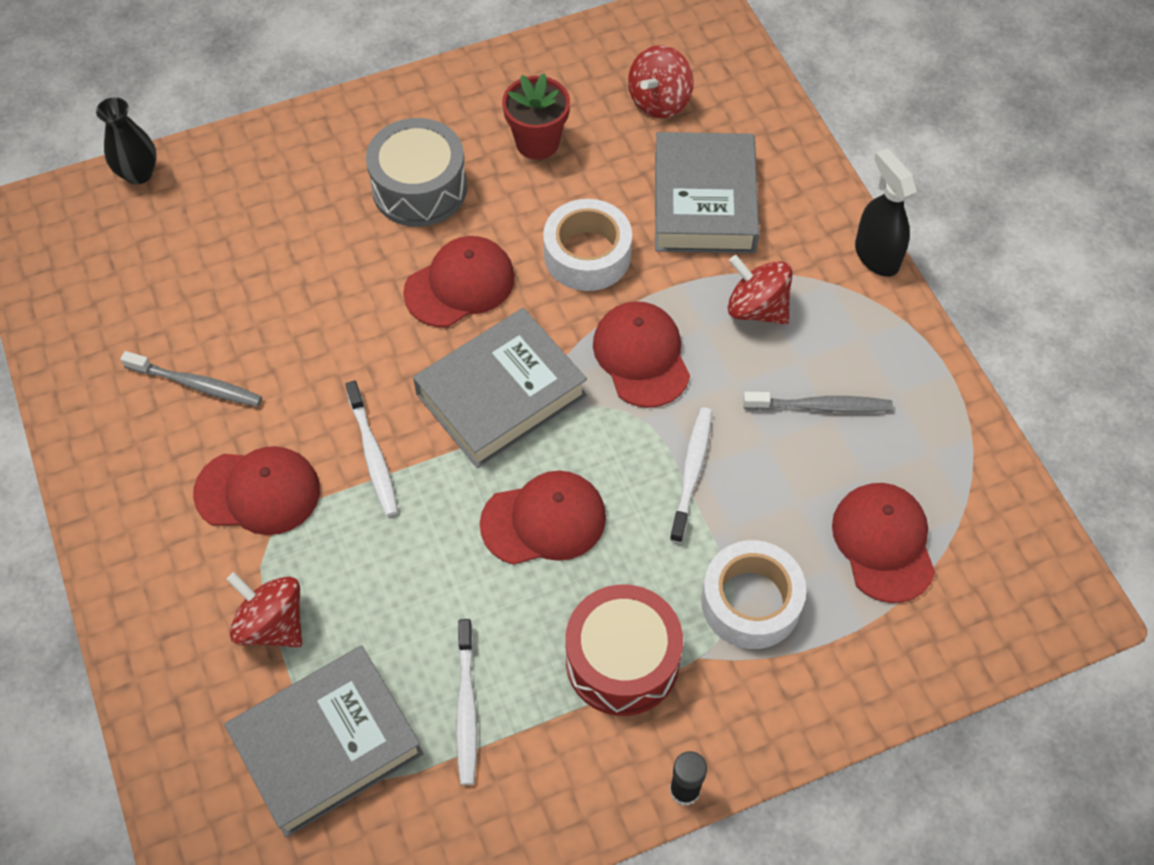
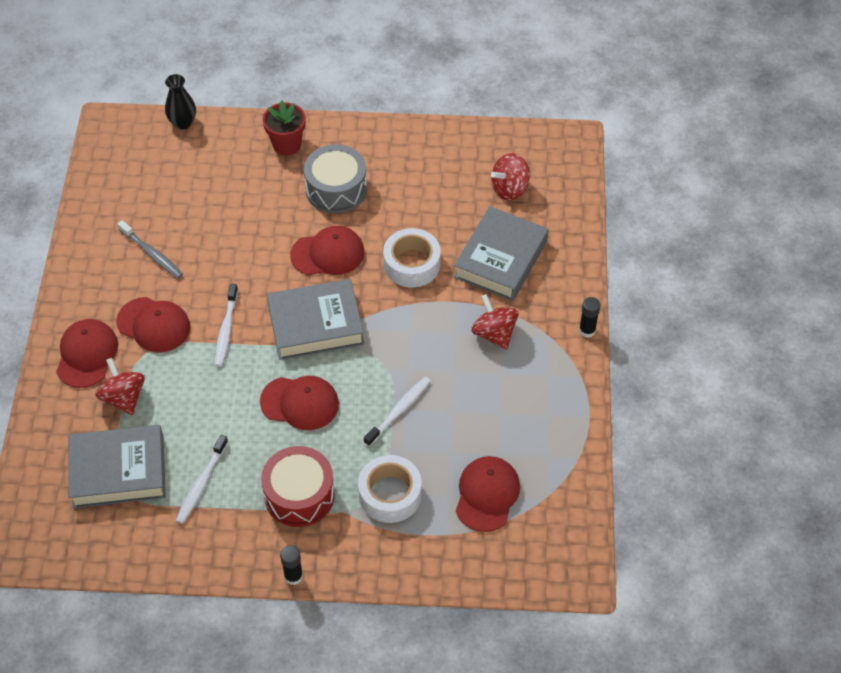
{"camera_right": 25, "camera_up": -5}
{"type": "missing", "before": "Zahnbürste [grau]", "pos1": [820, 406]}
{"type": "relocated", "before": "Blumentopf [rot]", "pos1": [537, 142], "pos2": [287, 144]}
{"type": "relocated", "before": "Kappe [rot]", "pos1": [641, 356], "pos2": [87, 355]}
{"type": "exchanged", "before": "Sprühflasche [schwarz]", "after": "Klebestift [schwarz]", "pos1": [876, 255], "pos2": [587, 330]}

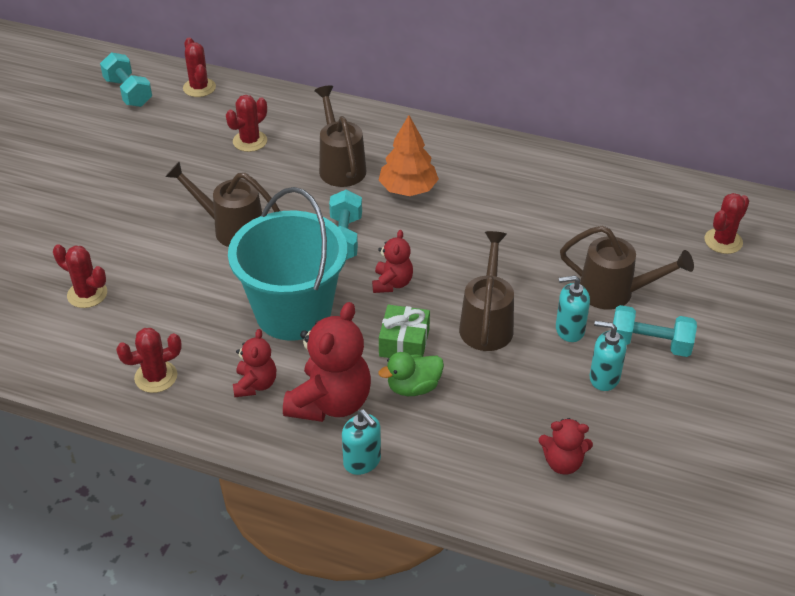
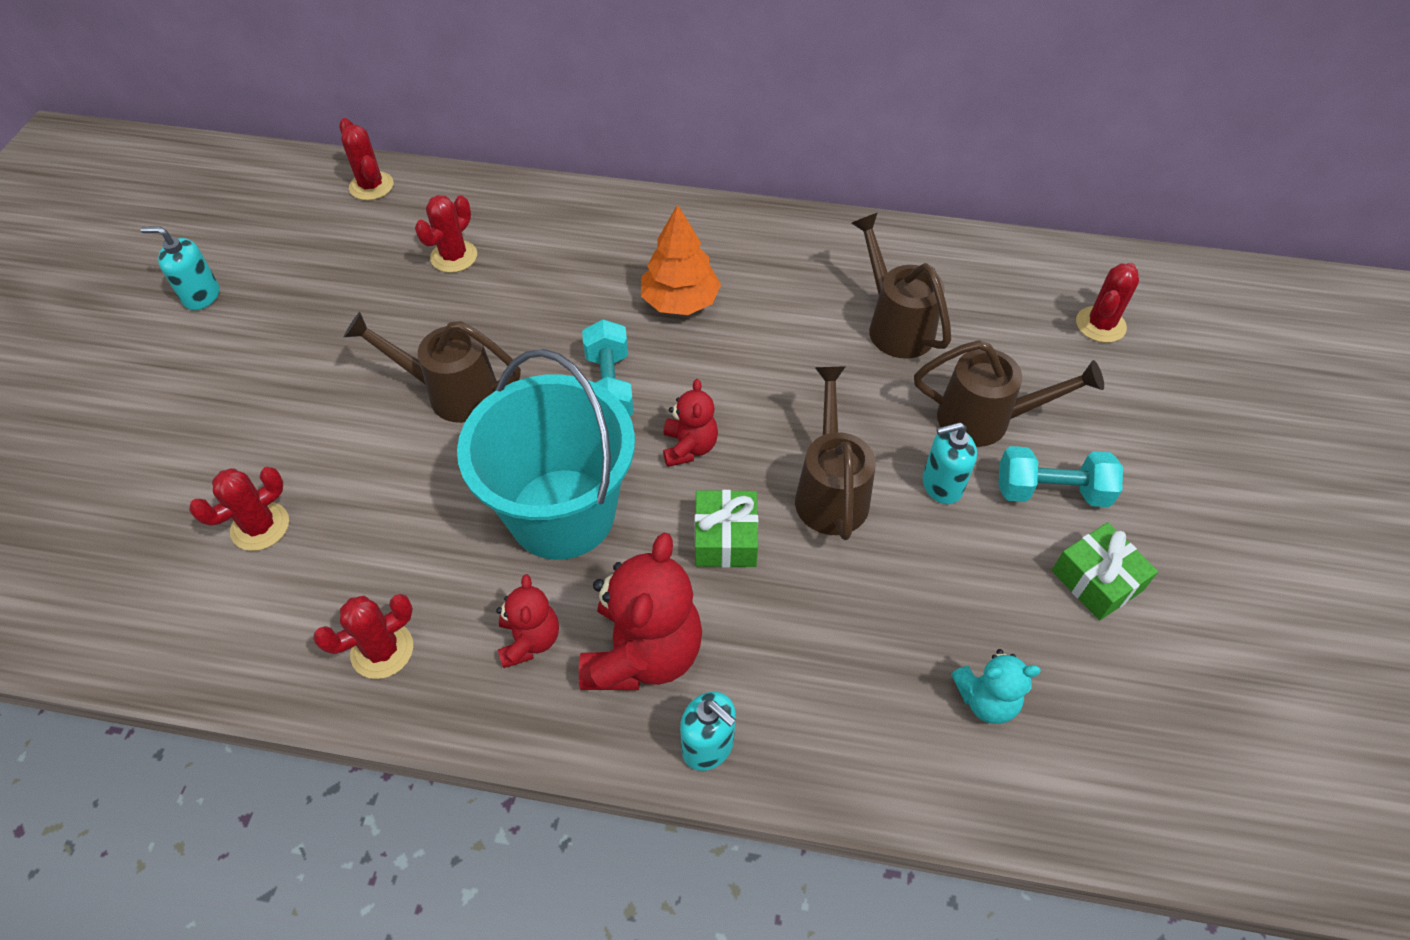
{"camera_right": -10, "camera_up": 10}
{"type": "missing", "before": "Hantel [türkis]", "pos1": [128, 92]}
{"type": "missing", "before": "Ente [grün]", "pos1": [413, 387]}
{"type": "appeared", "after": "Geschenk [grün]", "pos2": [1097, 580]}
{"type": "relocated", "before": "Gießkanne [braun]", "pos1": [340, 166], "pos2": [895, 325]}
{"type": "relocated", "before": "Seifenspender [türkis]", "pos1": [604, 378], "pos2": [201, 296]}
{"type": "colour", "before": "Teddybär [rot]", "after": "Teddybär [türkis]", "pos1": [563, 463], "pos2": [986, 700]}
{"type": "spun", "before": "Kaktus [rot]", "pos1": [87, 294], "pos2": [260, 527], "turn": -60}

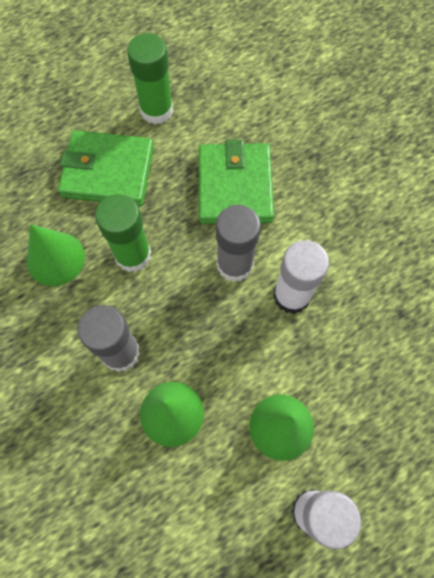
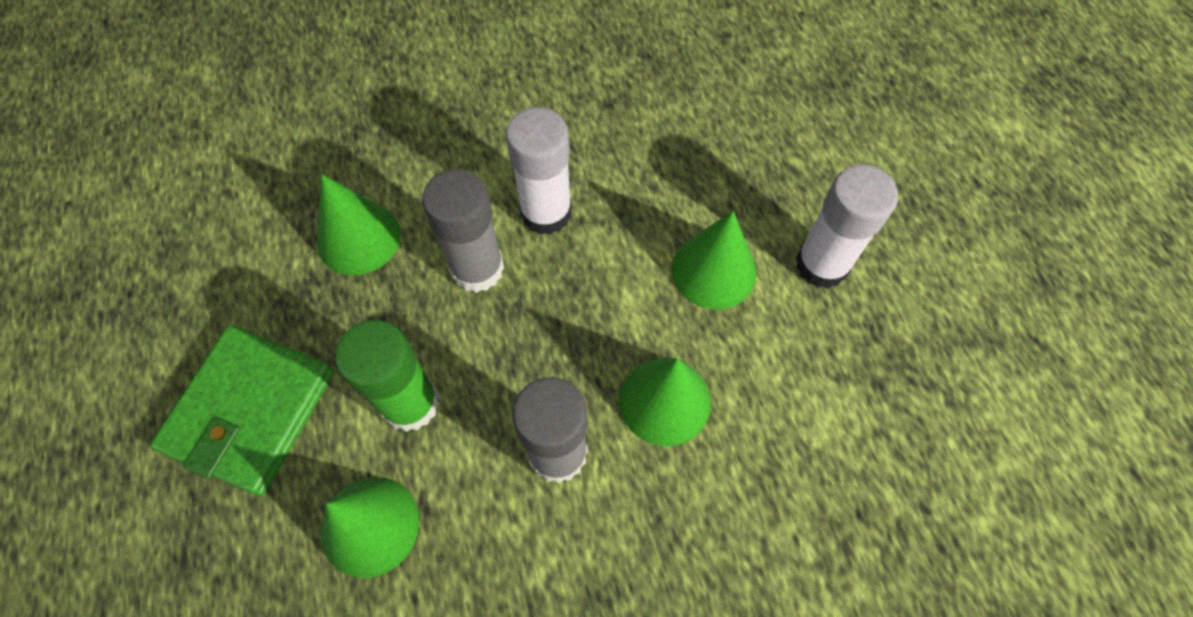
{"camera_right": -75, "camera_up": -5}
{"type": "missing", "before": "Klebestift [grün]", "pos1": [156, 110]}
{"type": "exchanged", "before": "Geldbörse [grün]", "after": "Kegel [grün]", "pos1": [235, 186], "pos2": [359, 238]}

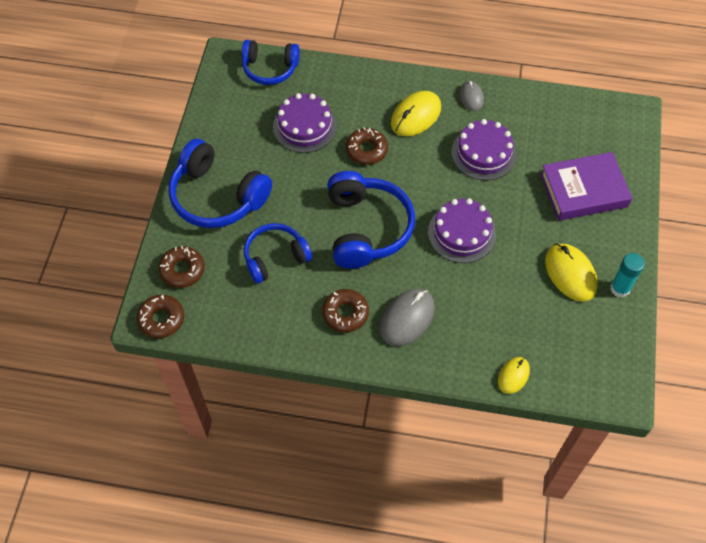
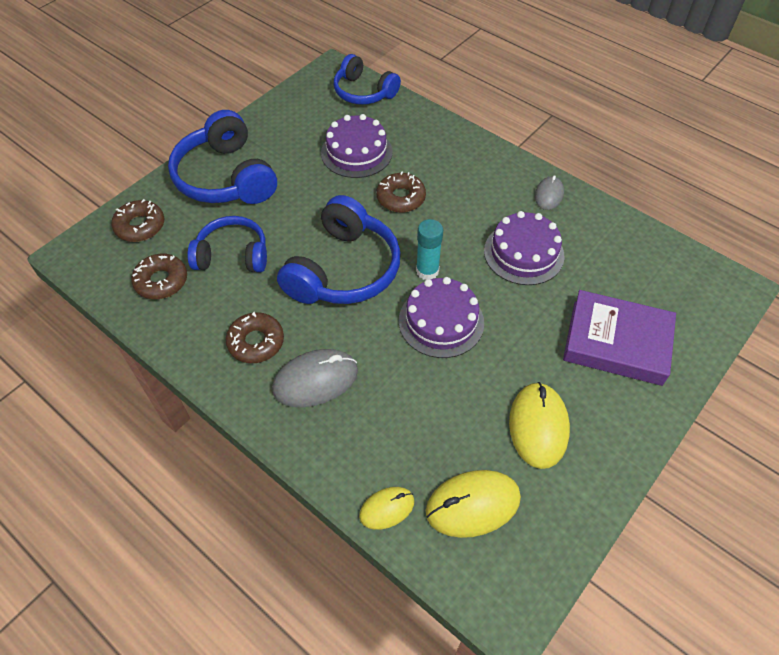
{"camera_right": 30, "camera_up": -5}
{"type": "relocated", "before": "Donut [braun]", "pos1": [161, 319], "pos2": [161, 281]}
{"type": "relocated", "before": "Computermaus [gelb]", "pos1": [415, 116], "pos2": [472, 504]}
{"type": "relocated", "before": "Klebestift [türkis]", "pos1": [620, 288], "pos2": [427, 271]}

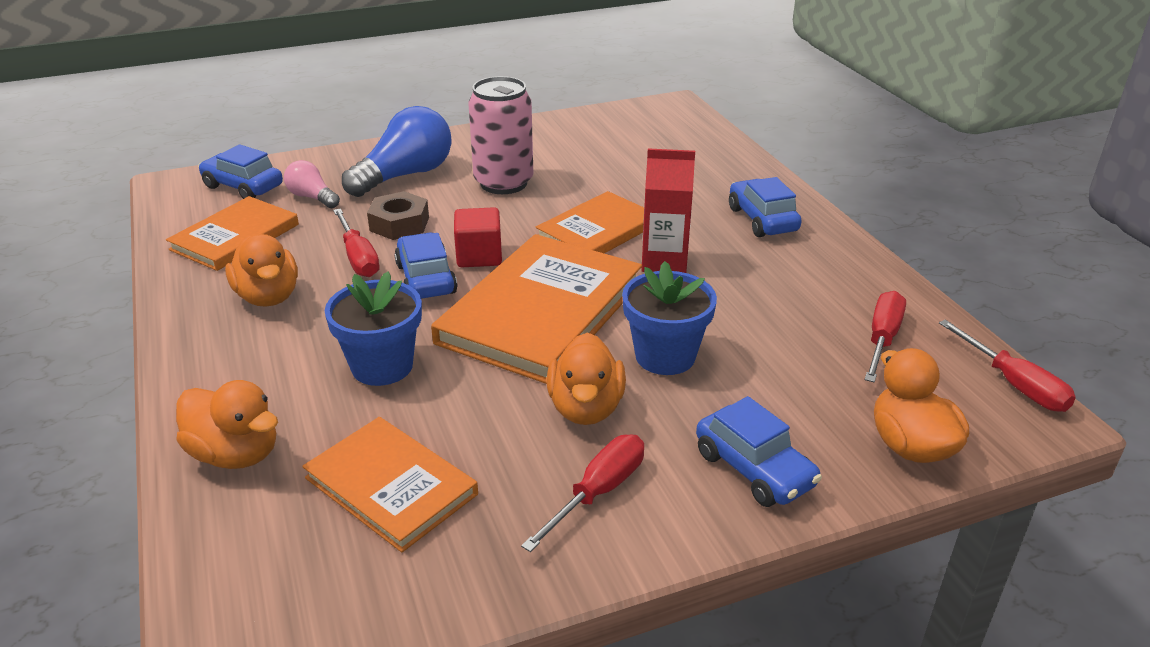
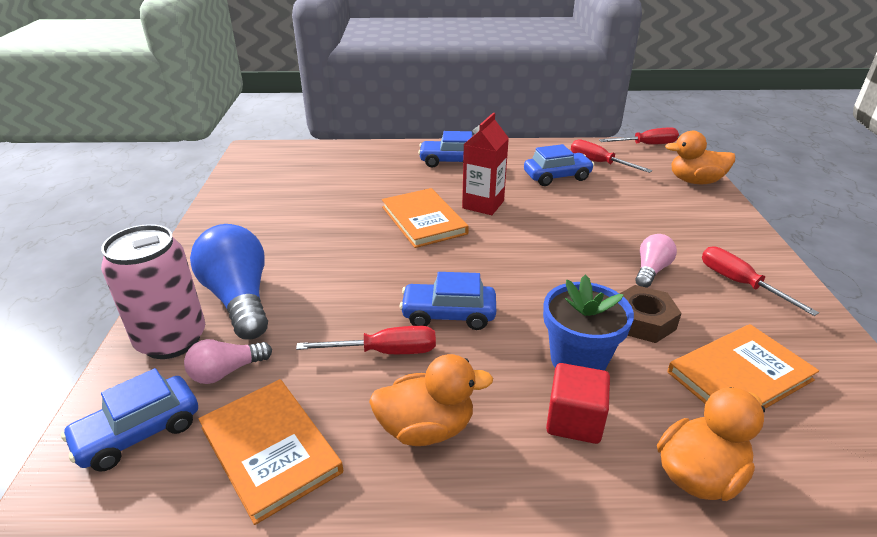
{"camera_right": -70, "camera_up": 0}
{"type": "missing", "before": "Buch [orange]", "pos1": [541, 312]}
{"type": "missing", "before": "Blumentopf [blau]", "pos1": [665, 356]}
{"type": "relocated", "before": "Sechskantmutter [braun]", "pos1": [399, 224], "pos2": [642, 321]}
{"type": "relocated", "before": "Kubus [rot]", "pos1": [479, 256], "pos2": [574, 420]}
{"type": "relocated", "before": "Dose [rosa]", "pos1": [503, 183], "pos2": [172, 340]}
{"type": "relocated", "before": "Auto [blau]", "pos1": [754, 469], "pos2": [557, 177]}
{"type": "exchanged", "before": "Ente [orange]", "after": "Glühbirne [rosa]", "pos1": [586, 408], "pos2": [651, 270]}

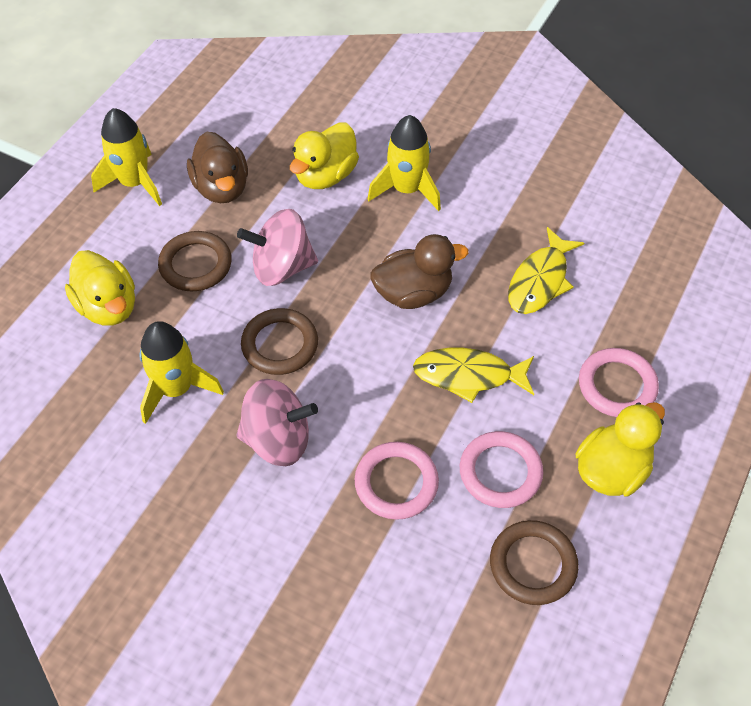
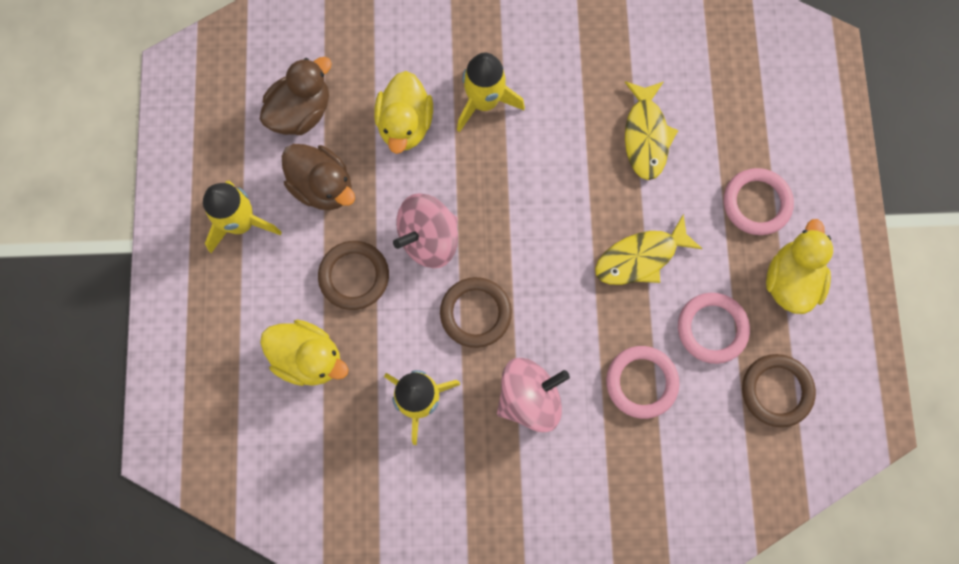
{"camera_right": -30, "camera_up": 20}
{"type": "relocated", "before": "Ente [braun]", "pos1": [413, 293], "pos2": [301, 112]}

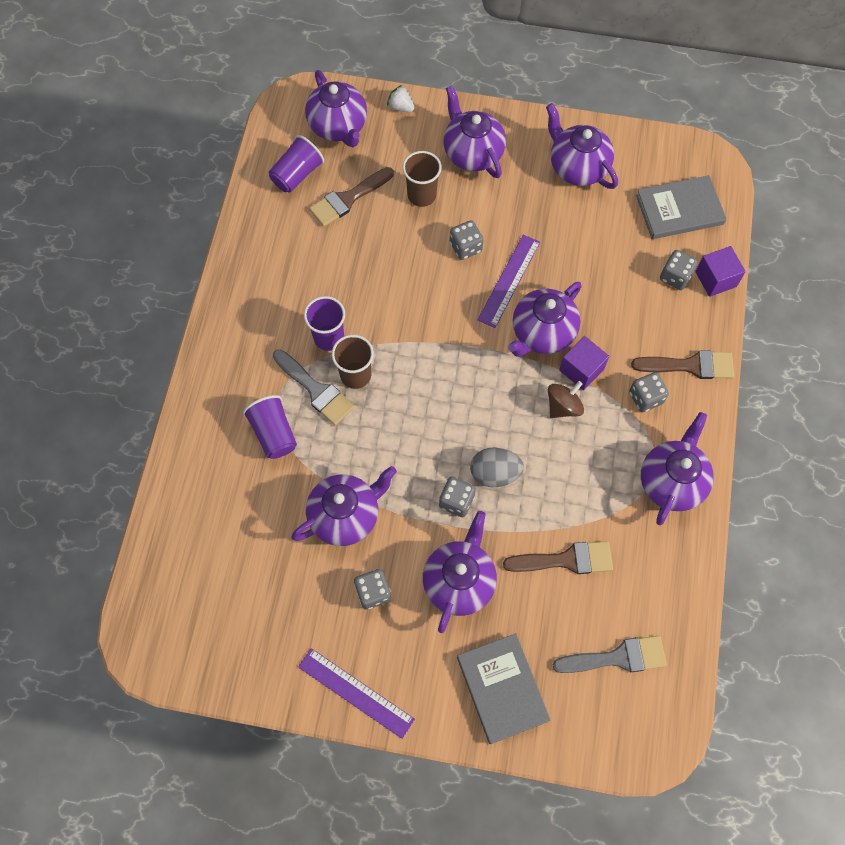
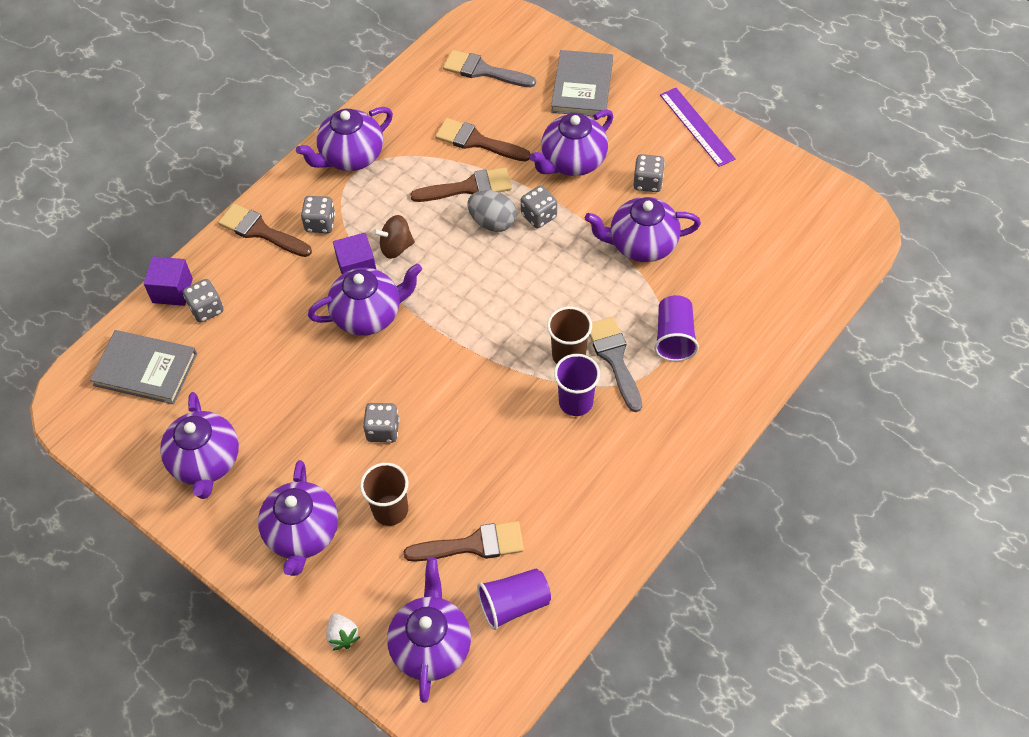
{"camera_right": -150, "camera_up": -10}
{"type": "missing", "before": "Lineal [lila]", "pos1": [509, 280]}
{"type": "appeared", "after": "Pinsel [braun]", "pos2": [468, 187]}

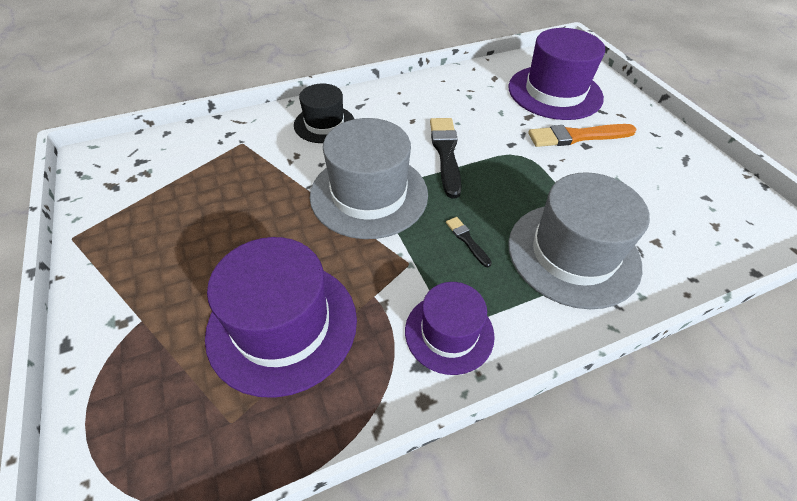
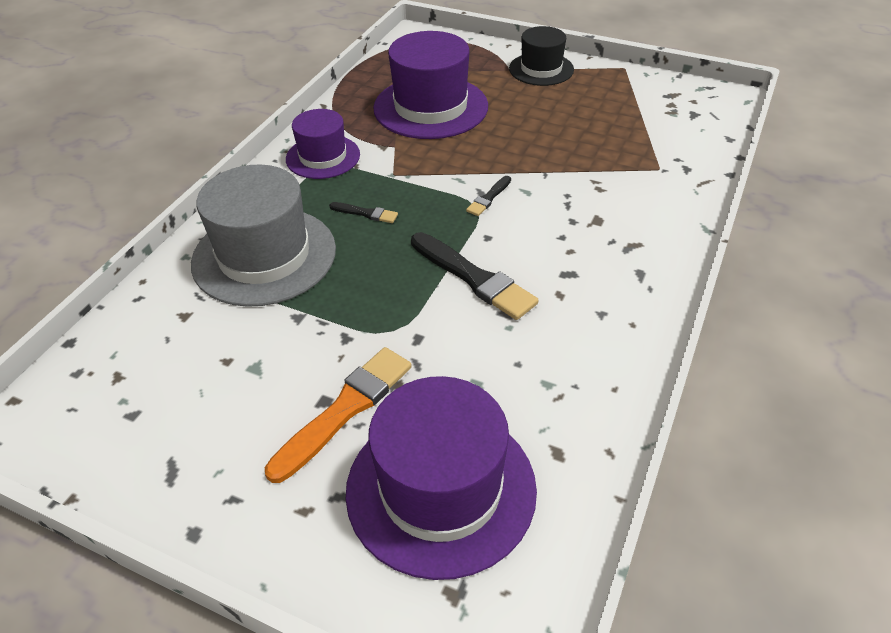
{"camera_right": 140, "camera_up": -5}
{"type": "relocated", "before": "Hut [schwarz]", "pos1": [324, 124], "pos2": [541, 69]}
{"type": "exchanged", "before": "Hut [grau]", "after": "Pinsel [schwarz]", "pos1": [369, 194], "pos2": [489, 197]}

